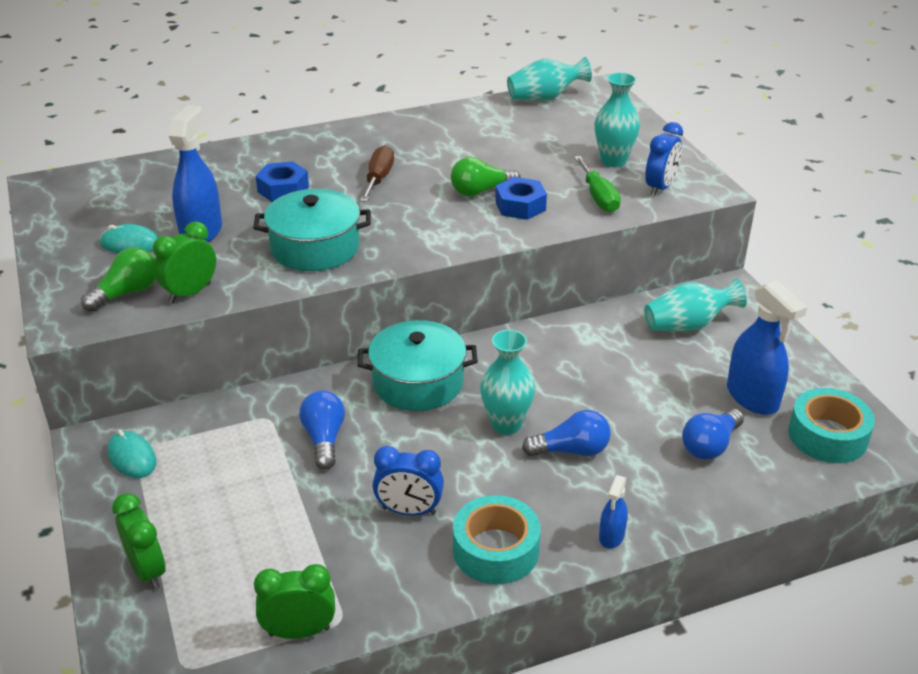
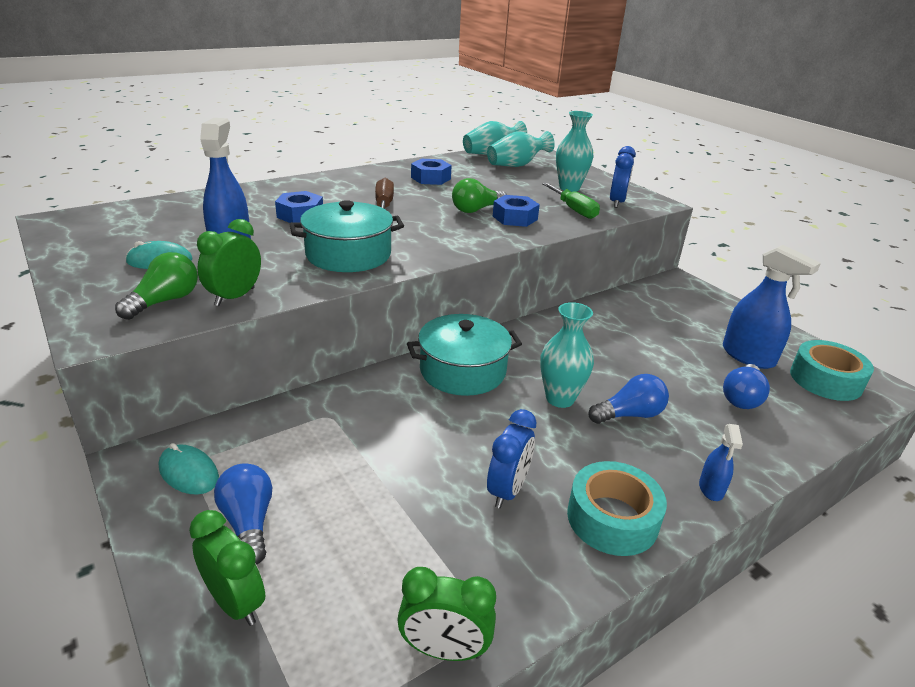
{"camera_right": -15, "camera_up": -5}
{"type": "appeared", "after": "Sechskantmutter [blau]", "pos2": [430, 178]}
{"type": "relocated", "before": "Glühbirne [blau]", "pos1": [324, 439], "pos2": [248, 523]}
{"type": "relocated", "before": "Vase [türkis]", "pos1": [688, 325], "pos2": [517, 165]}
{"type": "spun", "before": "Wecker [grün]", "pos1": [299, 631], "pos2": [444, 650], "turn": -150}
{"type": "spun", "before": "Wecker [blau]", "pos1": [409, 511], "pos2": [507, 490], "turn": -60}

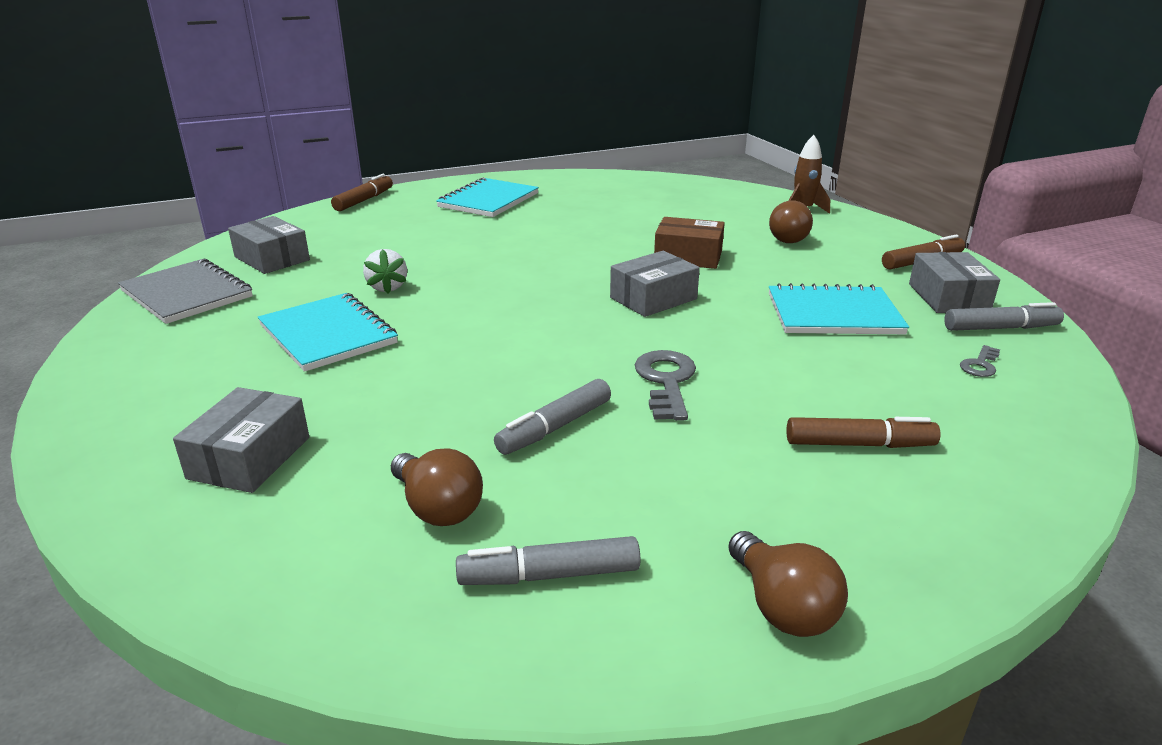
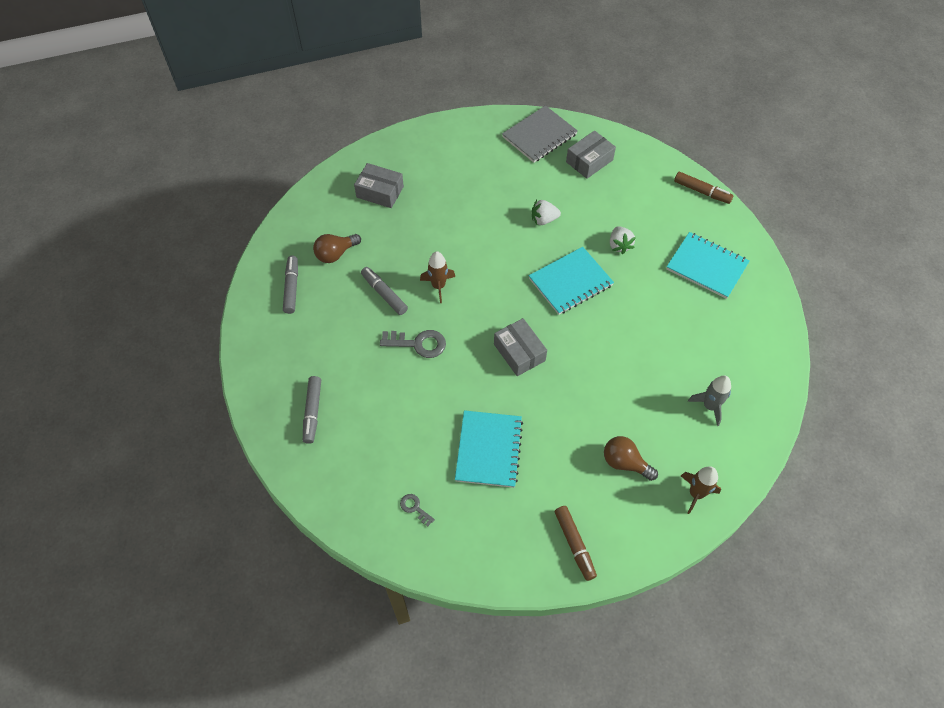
{"camera_right": 95, "camera_up": 30}
{"type": "missing", "before": "Schachtel [braun]", "pos1": [688, 257]}
{"type": "missing", "before": "Glühbirne [braun]", "pos1": [782, 607]}
{"type": "missing", "before": "Filzstift [braun]", "pos1": [859, 444]}
{"type": "missing", "before": "Schachtel [grau]", "pos1": [948, 297]}
{"type": "appeared", "after": "Rakete [braun]", "pos2": [438, 286]}
{"type": "appeared", "after": "Erdbeere [weiß]", "pos2": [619, 245]}
{"type": "appeared", "after": "Rakete [grau]", "pos2": [709, 406]}
{"type": "relocated", "before": "Notizbuch [türkis]", "pos1": [328, 334], "pos2": [570, 282]}
{"type": "relocated", "before": "Filzstift [grau]", "pos1": [1000, 328], "pos2": [313, 412]}

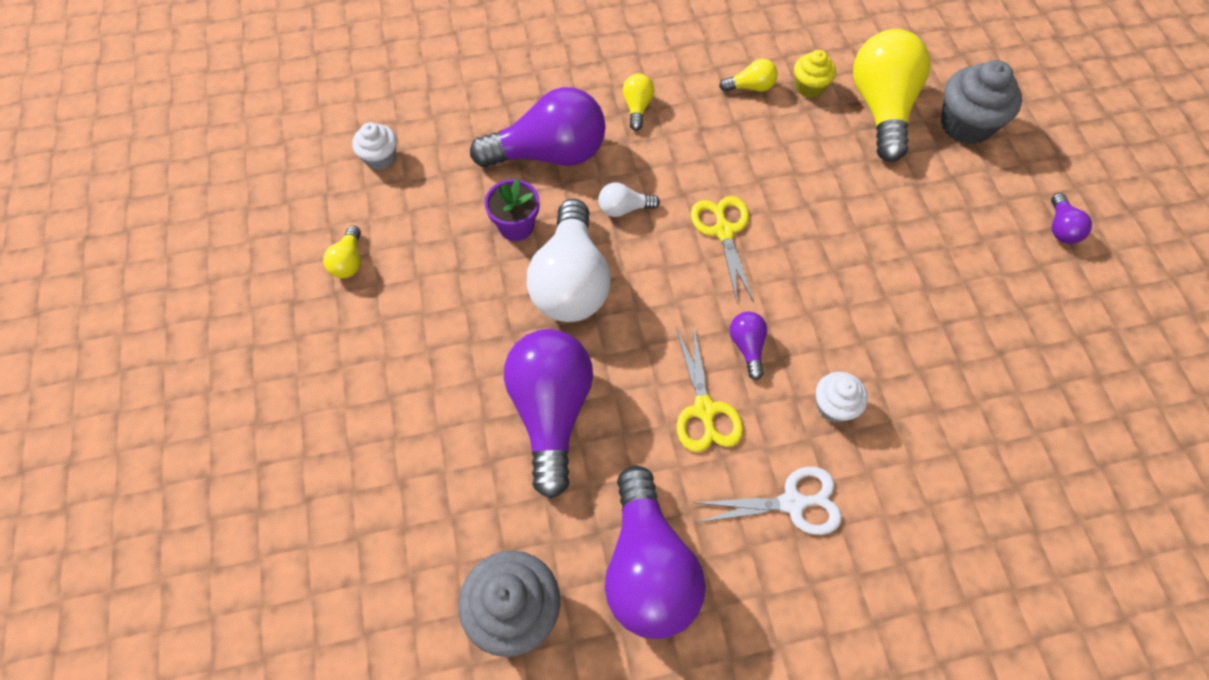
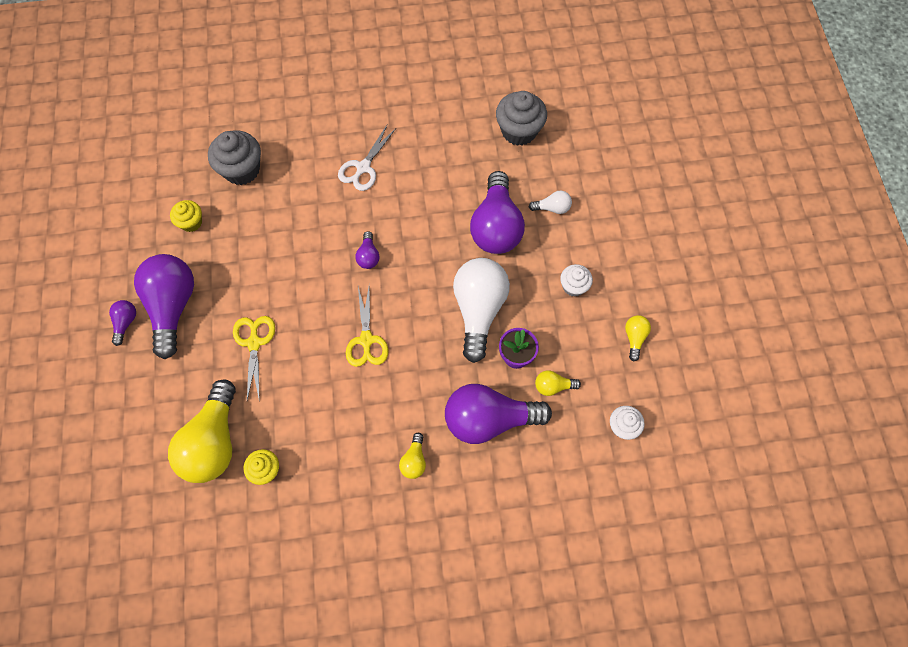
{"camera_right": -175, "camera_up": 5}
{"type": "appeared", "after": "Muffin [gelb]", "pos2": [191, 222]}
{"type": "relocated", "before": "Glühbirne [weiß]", "pos1": [624, 208], "pos2": [552, 208]}
{"type": "relocated", "before": "Glühbirne [lila]", "pos1": [648, 567], "pos2": [173, 306]}
{"type": "relocated", "before": "Schere [gelb]", "pos1": [704, 410], "pos2": [254, 343]}
{"type": "relocated", "before": "Glühbirne [gelb]", "pos1": [750, 87], "pos2": [553, 386]}
{"type": "relocated", "before": "Muffin [weiß]", "pos1": [834, 406], "pos2": [573, 286]}
{"type": "relocated", "before": "Muffin [grau]", "pos1": [965, 125], "pos2": [242, 170]}
{"type": "spun", "before": "Schere [weiß]", "pos1": [792, 503], "pos2": [363, 167], "turn": -60}

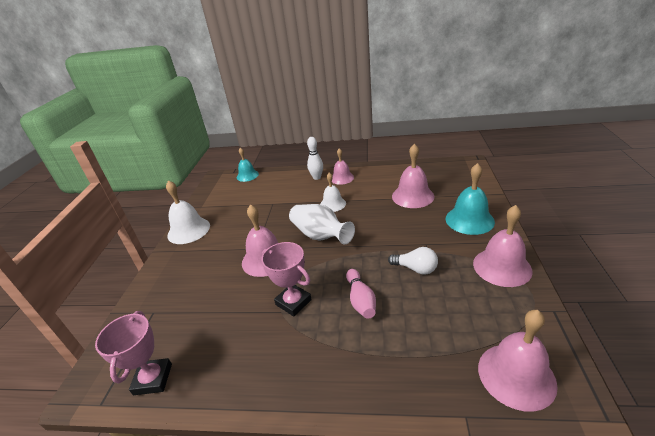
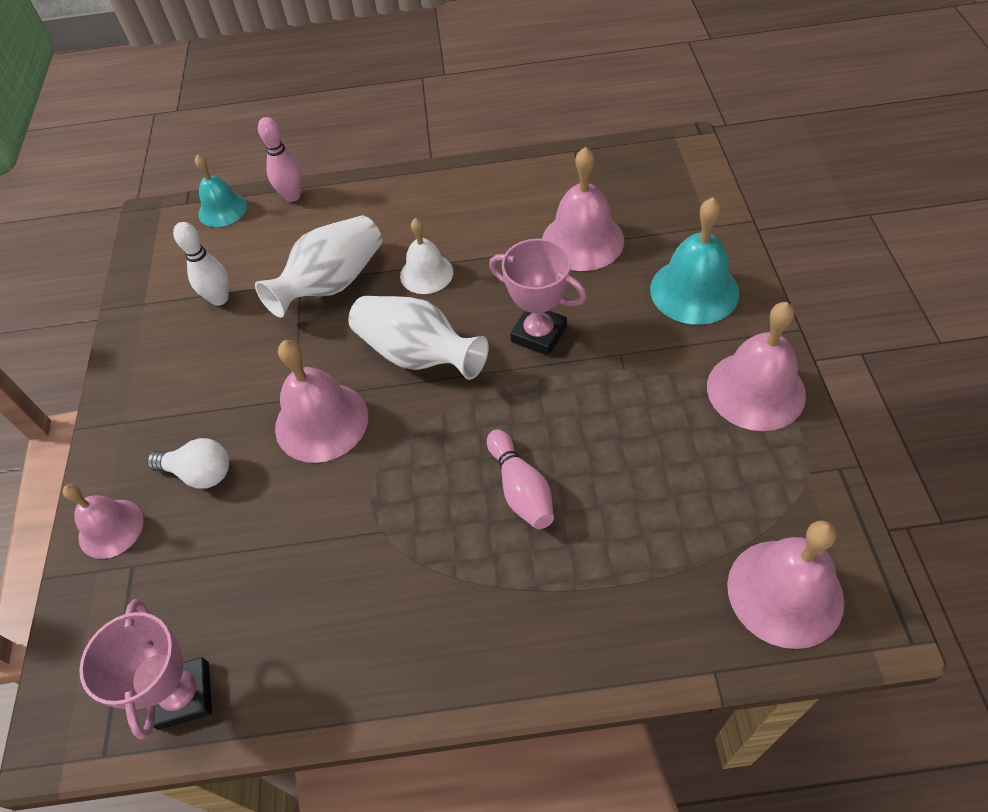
{"camera_right": -10, "camera_up": 20}
{"type": "missing", "before": "Glocke [weiß]", "pos1": [188, 230]}
{"type": "appeared", "after": "Vase [weiß]", "pos2": [332, 284]}
{"type": "appeared", "after": "Bowlingkegel [rosa]", "pos2": [292, 196]}
{"type": "relocated", "before": "Pokal [rosa]", "pos1": [293, 302], "pos2": [539, 334]}
{"type": "relocated", "before": "Bowlingkegel [weiß]", "pos1": [317, 177], "pos2": [219, 299]}
{"type": "relocated", "before": "Glocke [rosa]", "pos1": [342, 178], "pos2": [111, 528]}
{"type": "relocated", "before": "Glühbirne [weiß]", "pos1": [415, 268], "pos2": [199, 473]}

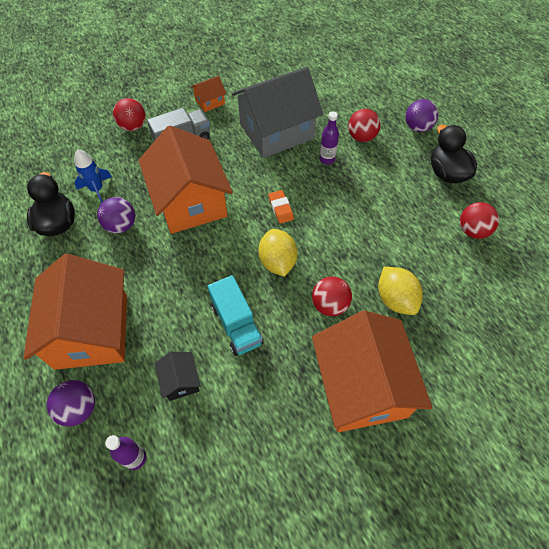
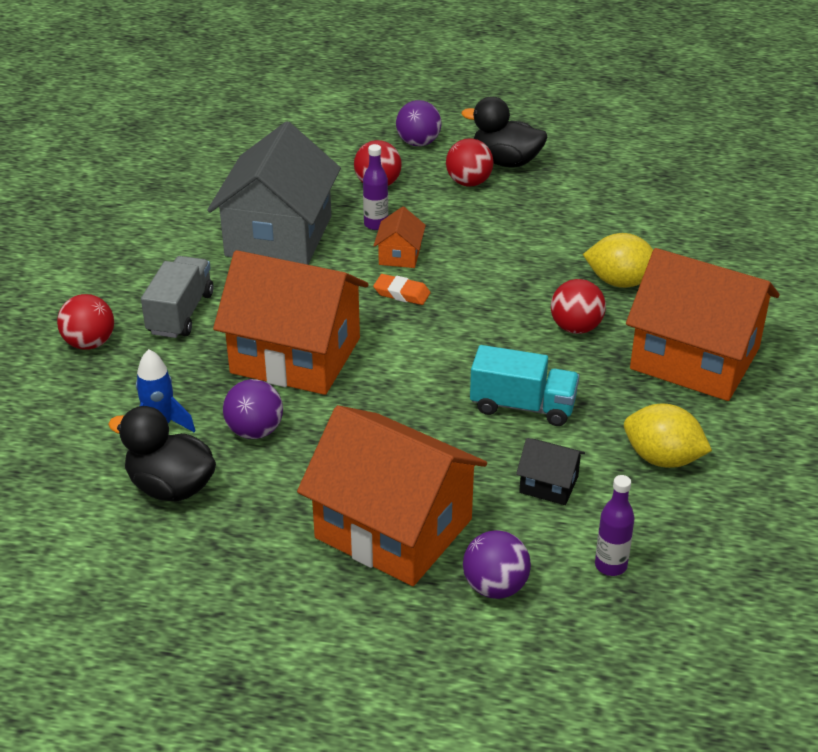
{"camera_right": -50, "camera_up": -20}
{"type": "relocated", "before": "Haus [orange]", "pos1": [210, 102], "pos2": [400, 255]}
{"type": "relocated", "before": "Zitrone [gelb]", "pos1": [277, 262], "pos2": [662, 458]}
{"type": "relocated", "before": "Ball [rot]", "pos1": [472, 231], "pos2": [469, 182]}

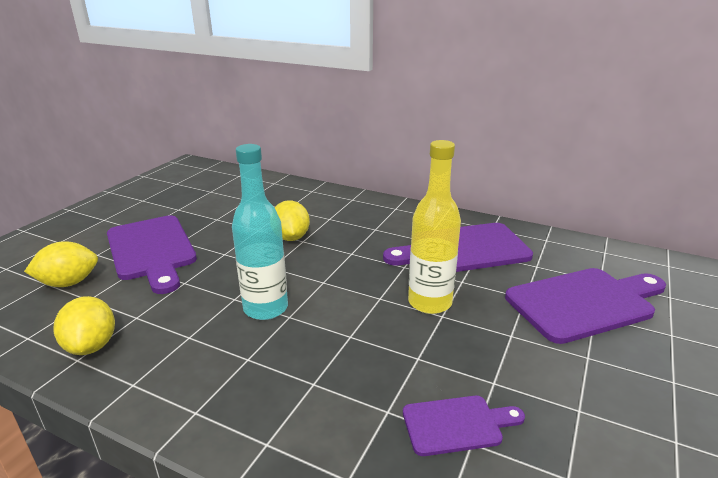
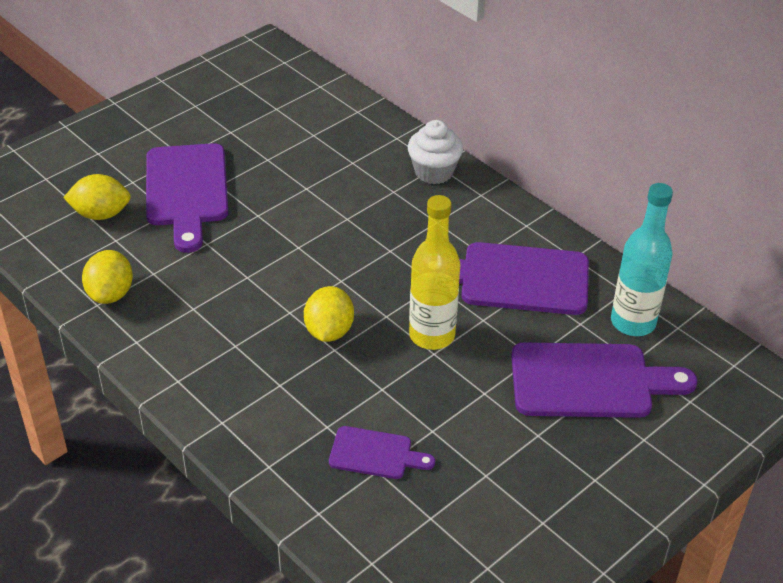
{"camera_right": 20, "camera_up": 15}
{"type": "appeared", "after": "Muffin [weiß]", "pos2": [434, 172]}
{"type": "relocated", "before": "Flasche [türkis]", "pos1": [265, 308], "pos2": [633, 322]}
{"type": "relocated", "before": "Zitrone [gelb]", "pos1": [291, 238], "pos2": [329, 331]}

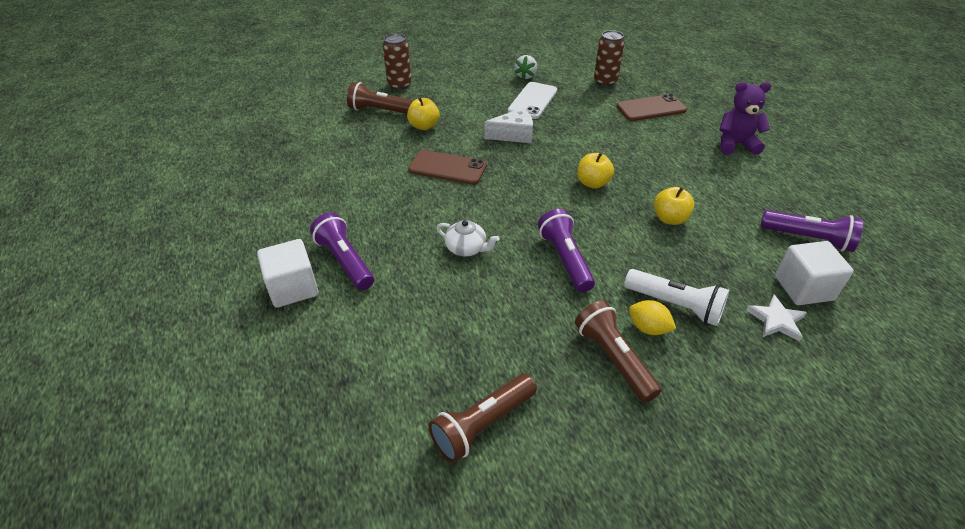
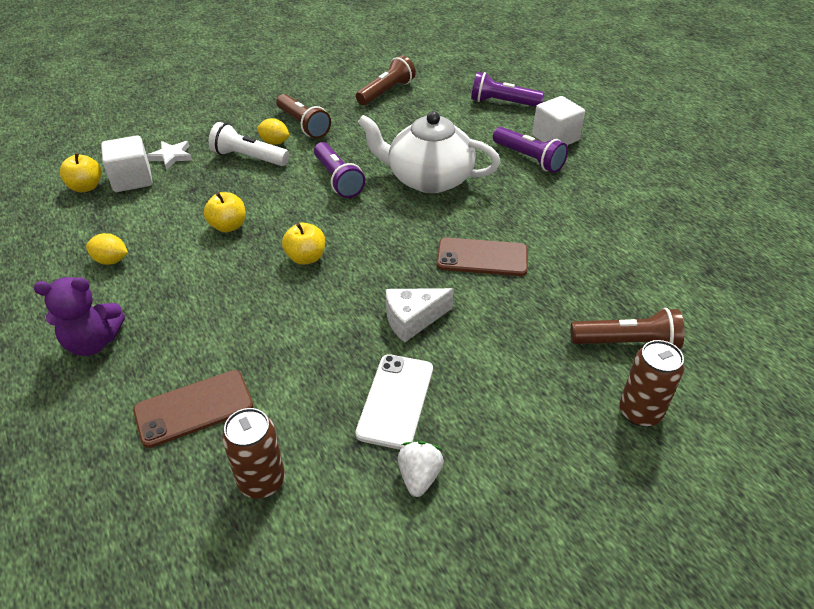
{"camera_right": 170, "camera_up": 0}
{"type": "appeared", "after": "Zitrone [gelb]", "pos2": [111, 260]}
{"type": "relocated", "before": "Apfel [gelb]", "pos1": [424, 126], "pos2": [86, 187]}
{"type": "relocated", "before": "Taschenlampe [lila]", "pos1": [808, 239], "pos2": [503, 103]}
{"type": "size", "before": "Teekanne [weiß]", "pos1": [466, 248], "pos2": [428, 178], "scale": 2.23}

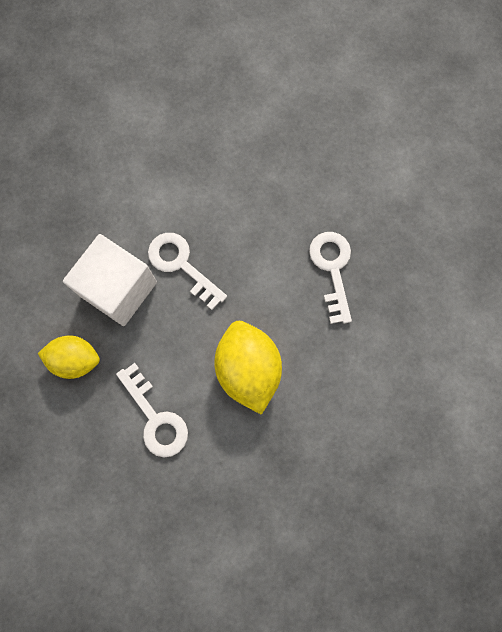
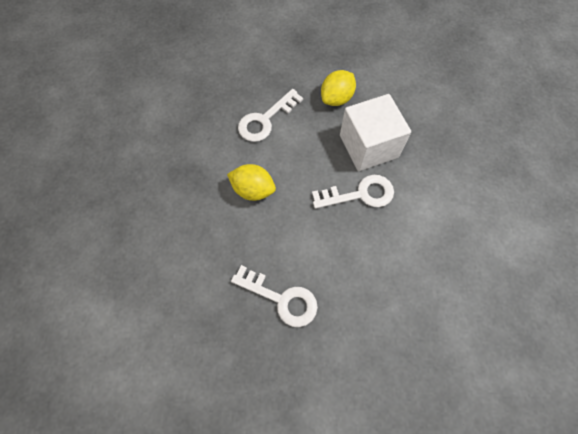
{"camera_right": 125, "camera_up": -10}
{"type": "spun", "before": "Schlüssel [weiß]", "pos1": [155, 418], "pos2": [265, 120], "turn": -45}
{"type": "size", "before": "Zitrone [gelb]", "pos1": [248, 369], "pos2": [253, 190], "scale": 0.66}

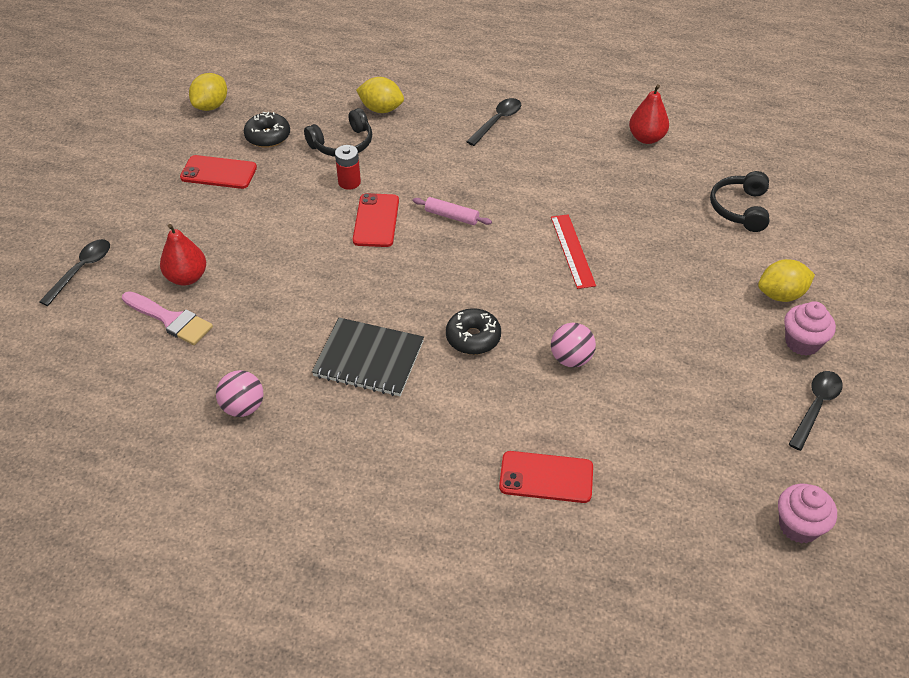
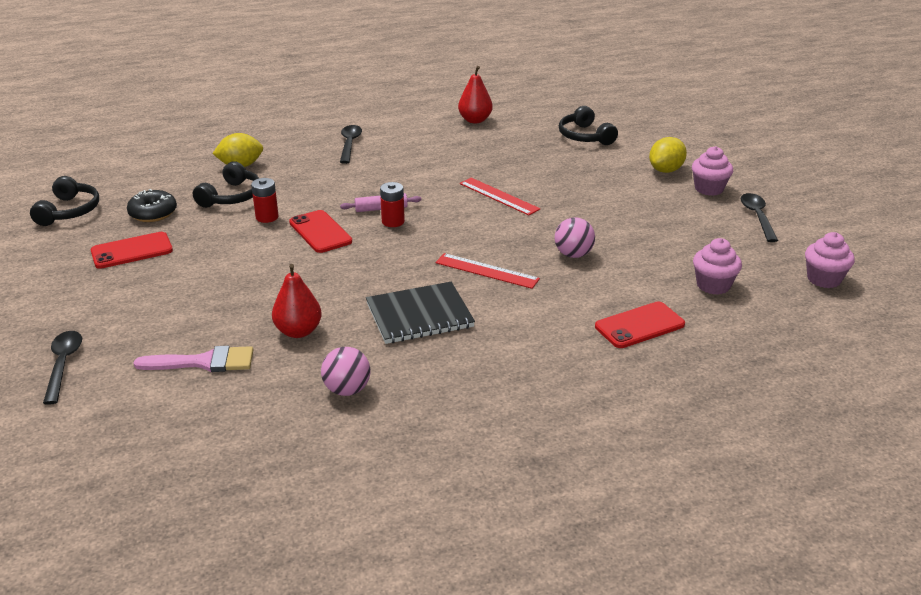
{"camera_right": -35, "camera_up": -15}
{"type": "appeared", "after": "Batterie [rot]", "pos2": [393, 221]}
{"type": "appeared", "after": "Muffin [rosa]", "pos2": [713, 285]}
{"type": "relocated", "before": "Birne [rot]", "pos1": [187, 277], "pos2": [298, 331]}
{"type": "exchanged", "before": "Zitrone [gelb]", "after": "Kopfhörer [schwarz]", "pos1": [211, 106], "pos2": [69, 211]}
{"type": "exchanged", "before": "Donut [schwarz]", "after": "Lineal [rot]", "pos1": [473, 338], "pos2": [487, 271]}

